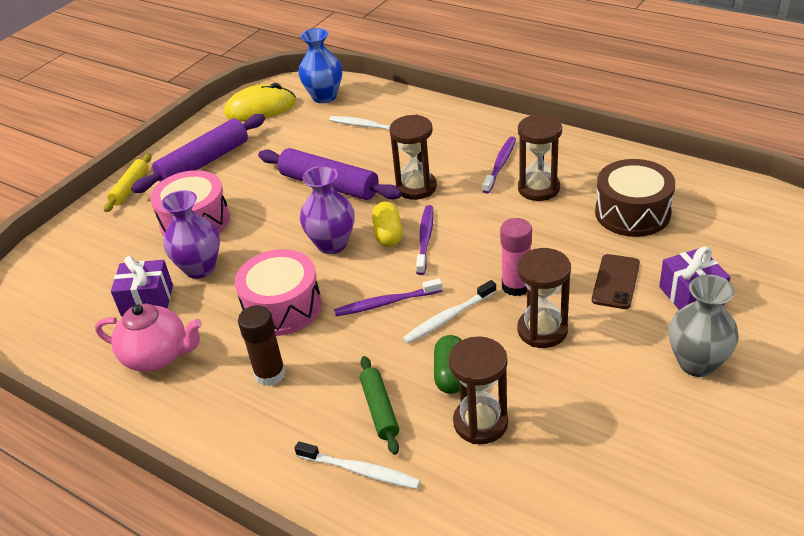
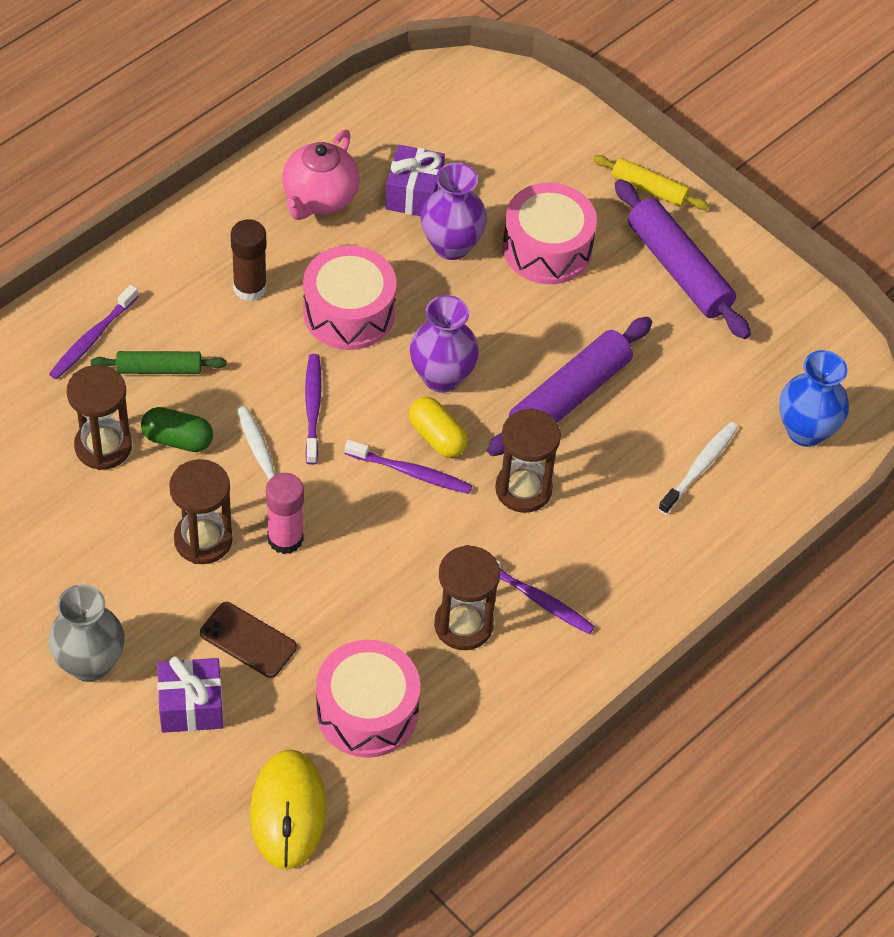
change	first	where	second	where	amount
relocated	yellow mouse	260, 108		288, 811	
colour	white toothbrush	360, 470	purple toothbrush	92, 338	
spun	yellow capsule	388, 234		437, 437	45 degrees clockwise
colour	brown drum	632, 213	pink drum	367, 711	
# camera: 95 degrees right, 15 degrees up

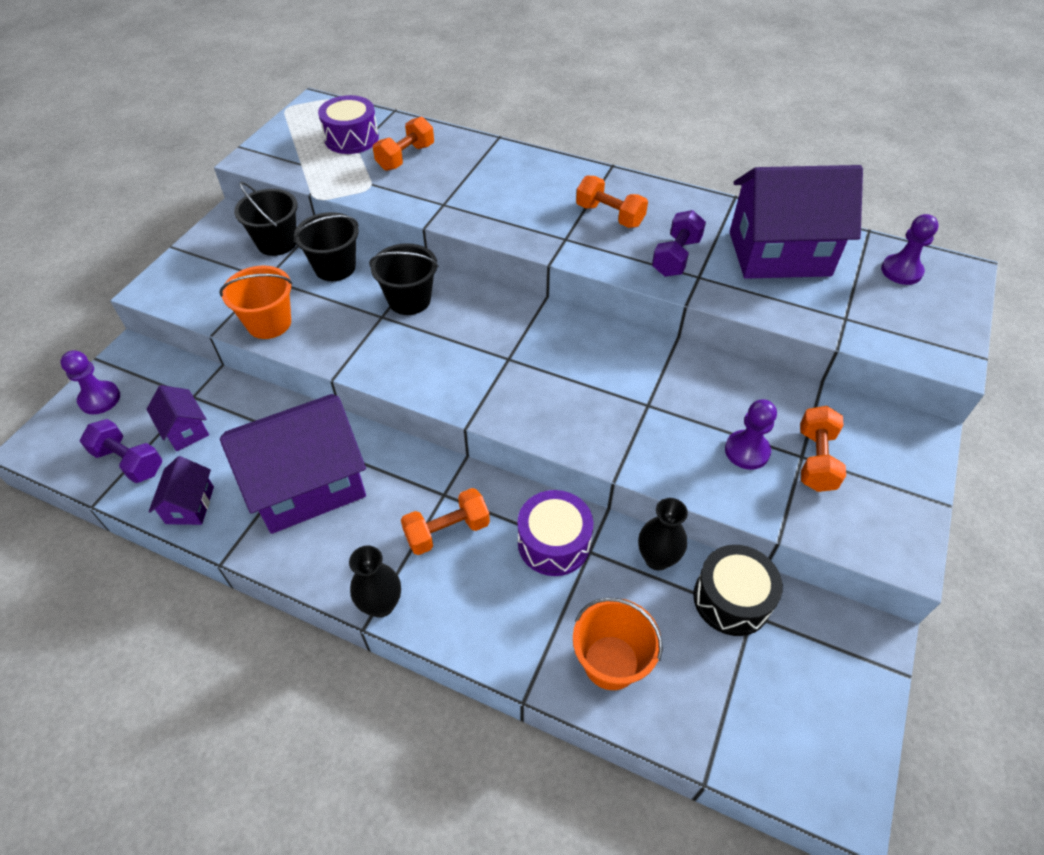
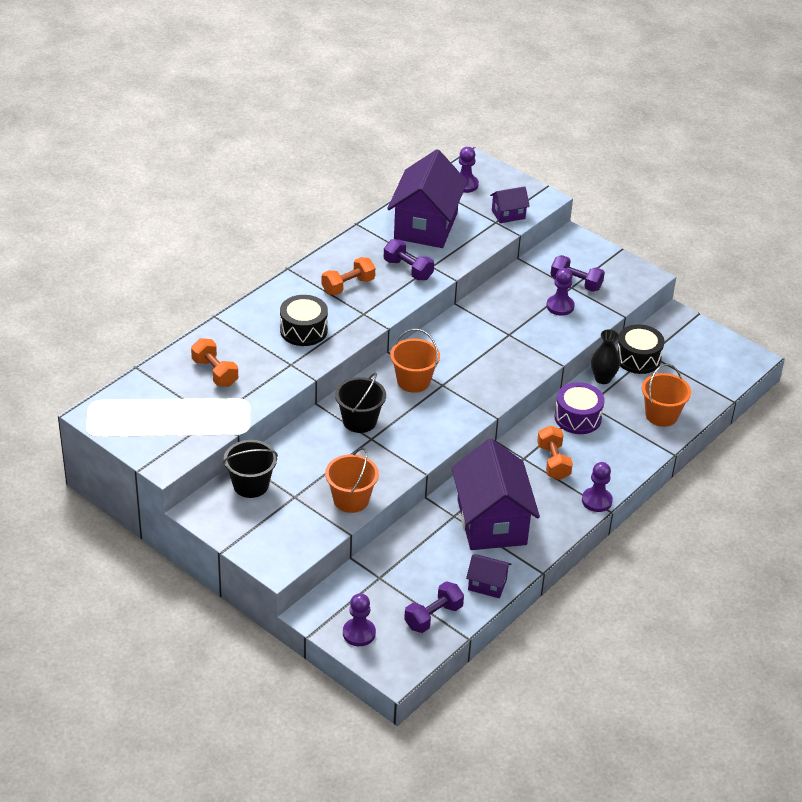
change	first	where	second	where	amount
relocated	purple house	185, 430		508, 214	
missing	black bucket	335, 267			
missing	purple drum	351, 138			
exchanged	black vase	381, 604	purple pawn	596, 501	
colour	orange dumbbell	815, 460	purple dumbbell	576, 283	
appeared			black drum	303, 330	
appeared			orange bucket	413, 381	
# camera: 75 degrees left, 10 degrees down

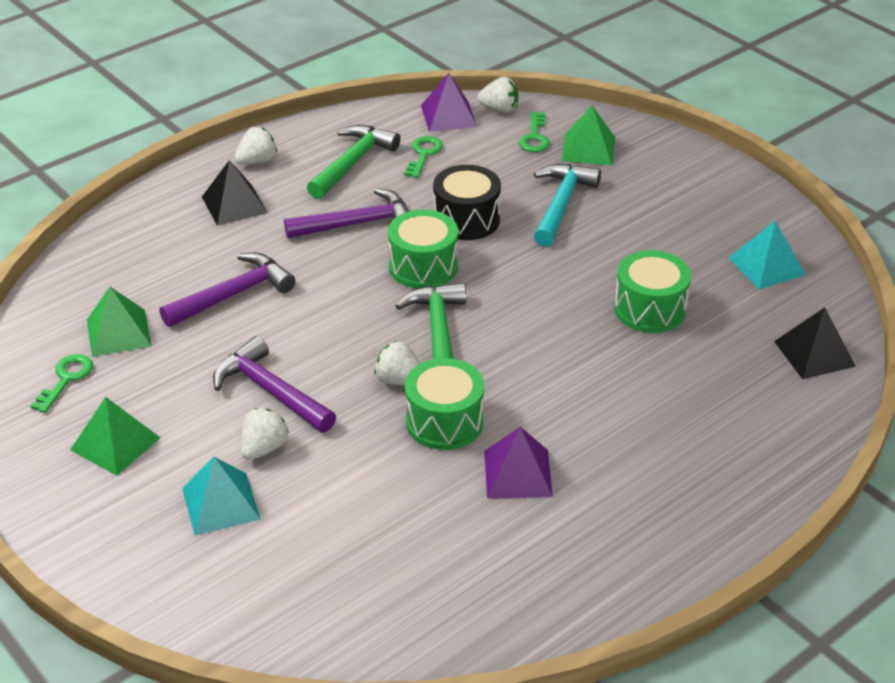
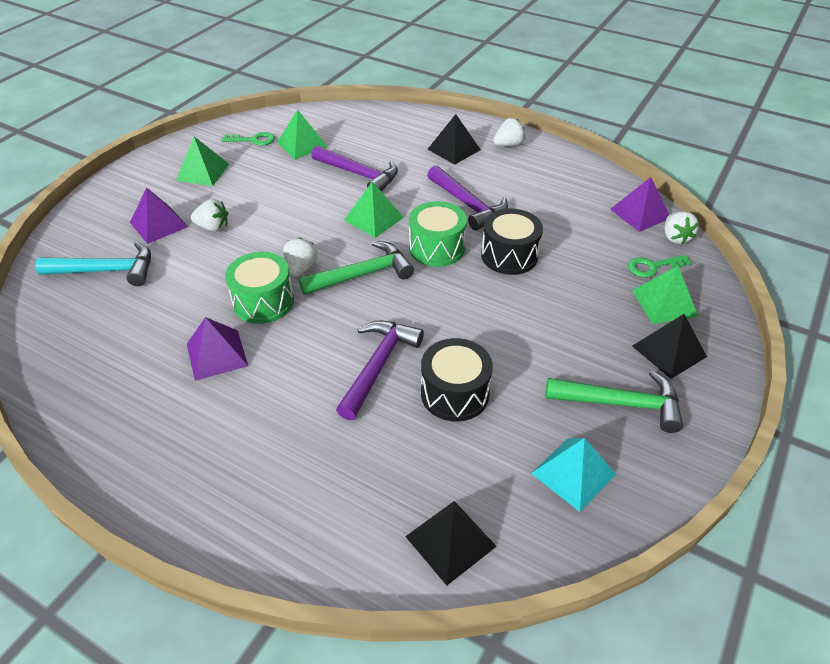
change	first	where	second	where	amount
colour	turquoise pyramid	220, 503	purple pyramid	158, 224	
relocated	purple hammer	271, 391		378, 366	
spun	white strawberry	257, 161		508, 145	60 degrees counterclockwise
relocated	green hammer	352, 163		620, 403	
missing	green key	423, 154			
relocated	turquoise hammer	561, 205		106, 271	
colour	green drum	650, 309	black drum	454, 393	
appeared			green pyramid	374, 218	
appeared			black pyramid	669, 351	
# camera: 70 degrees right, 5 degrees up

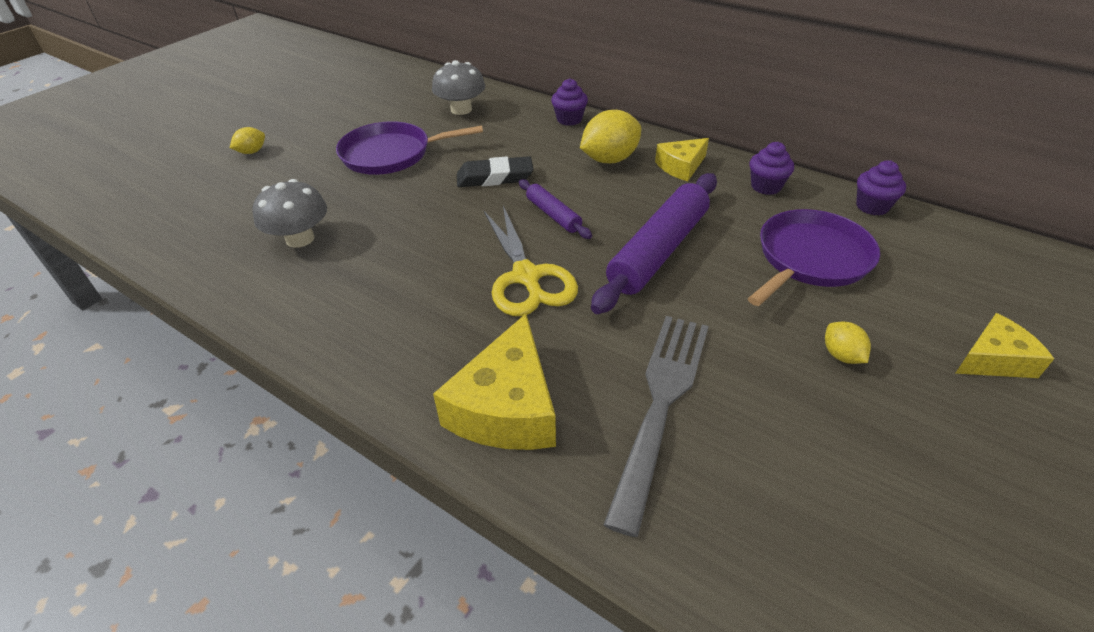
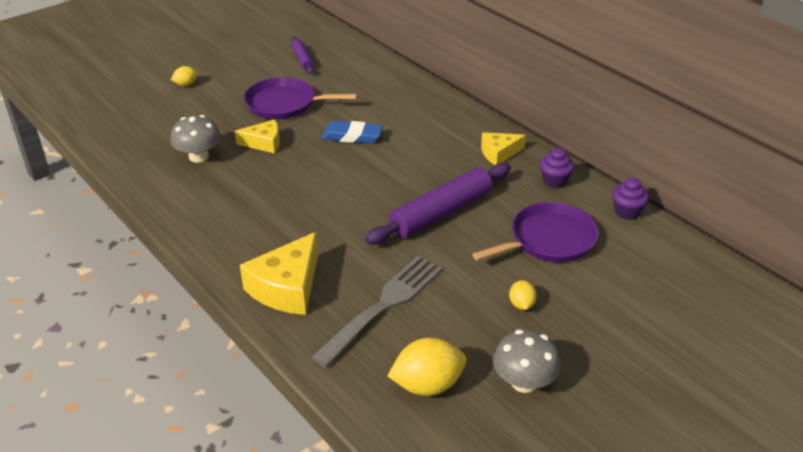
change	first	where	second	where	amount
relocated	grey mushroom	461, 109		524, 382	
colour	black eraser	495, 177	blue eraser	352, 136	
missing	yellow scissors	526, 277			
relocated	purple rolling pin	553, 215		302, 59	
missing	purple cupcake	569, 119			
relocated	yellow lemon	609, 159		427, 385	
relocated	yellow cheese	994, 359		264, 143	
# camera: 15 degrees right, 5 degrees down

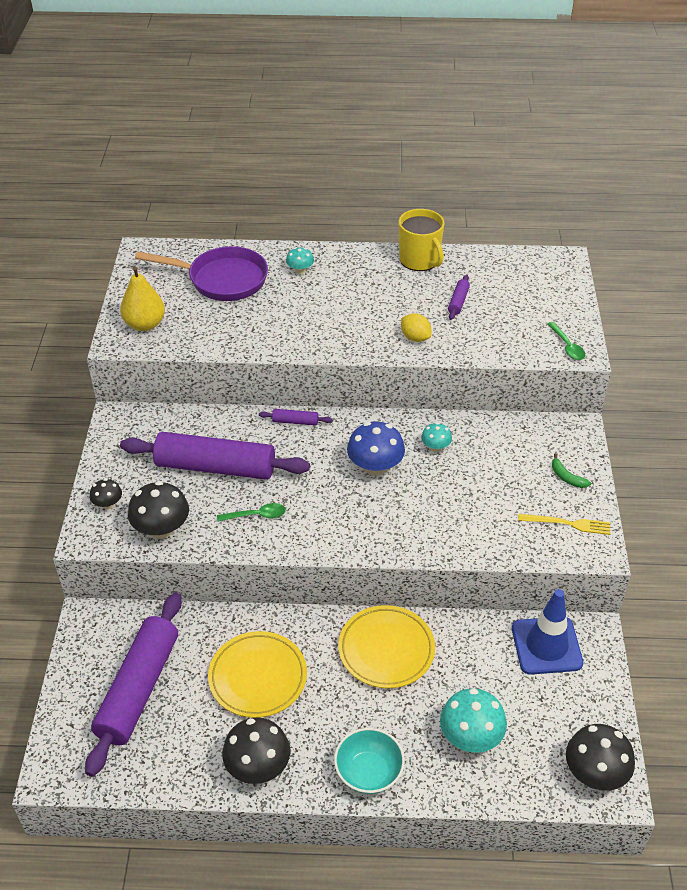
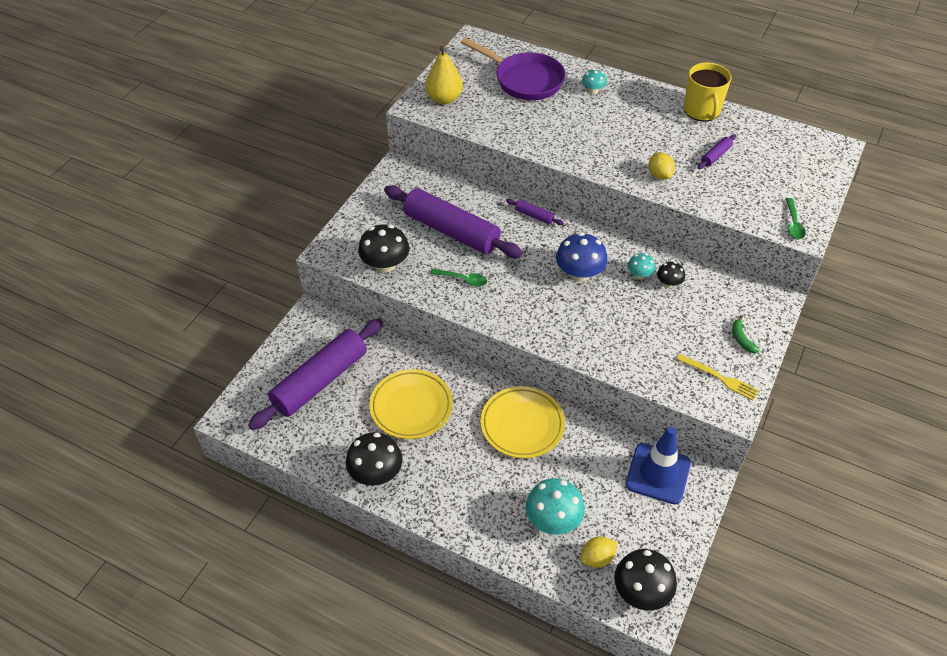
change	first	where	second	where	amount
relocated	black mushroom	108, 504		669, 283	
missing	turquoise bowl	368, 772			
appeared			yellow lemon	597, 558	
# camera: 25 degrees right, 5 degrees up

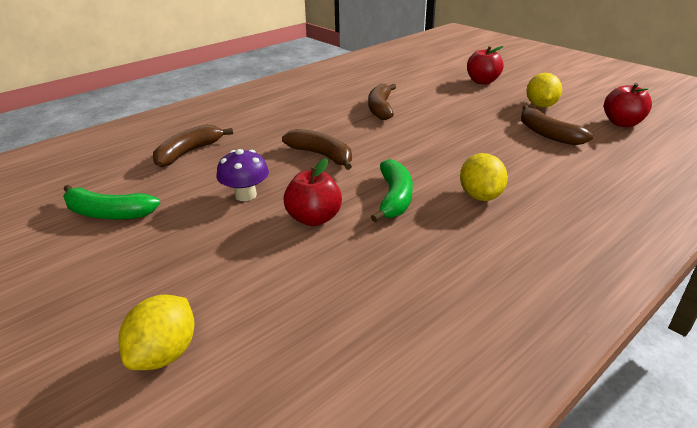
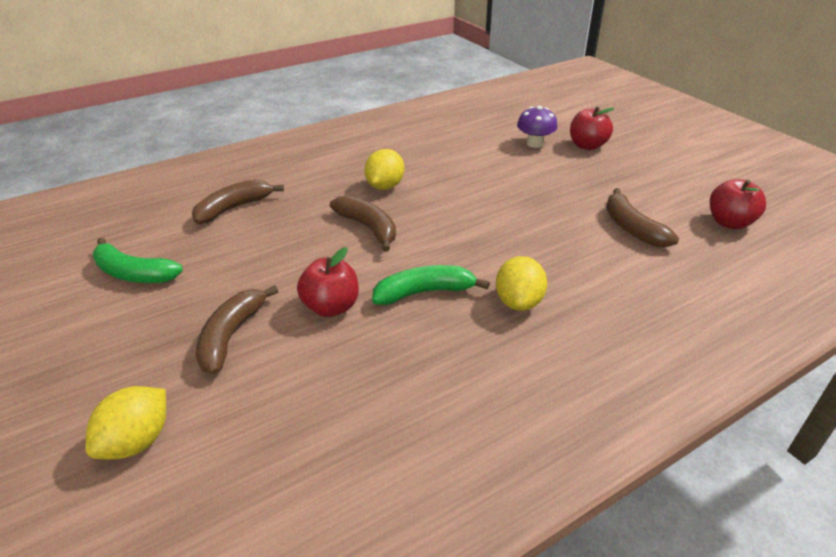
change	first	where	second	where	amount
relocated	purple mushroom	245, 195		534, 143	
relocated	brown banana	380, 108		231, 336	
spun	green banana	394, 198		424, 292	120 degrees counterclockwise
relocated	yellow lemon	540, 106		385, 186	
# camera: 10 degrees right, 5 degrees up

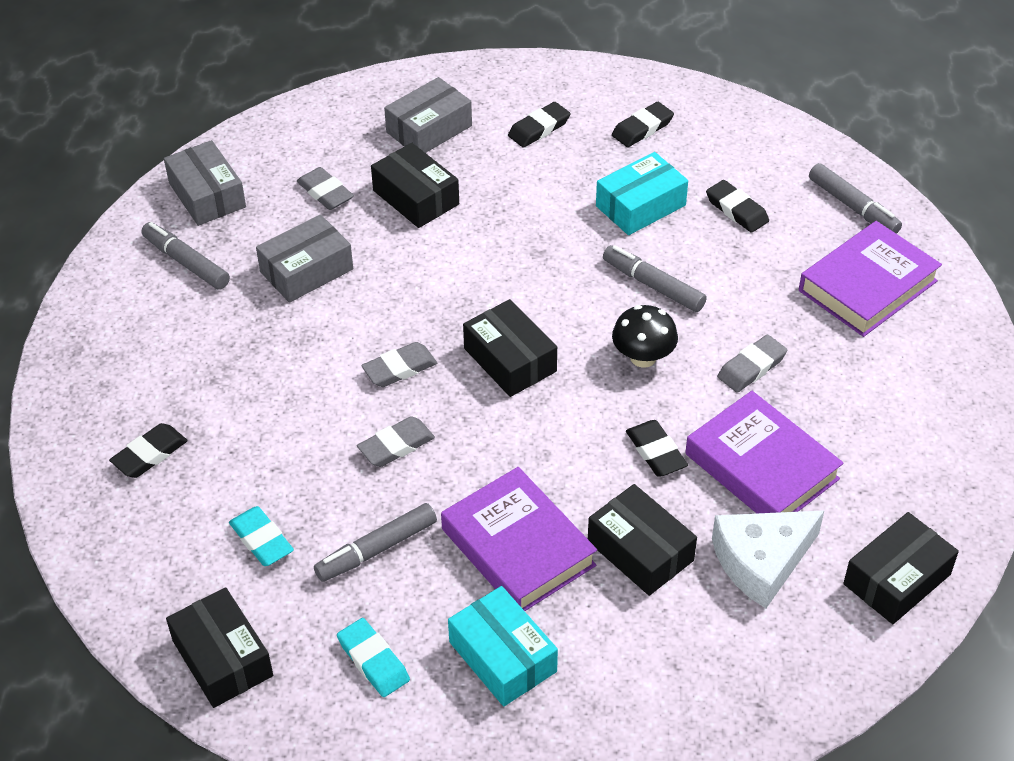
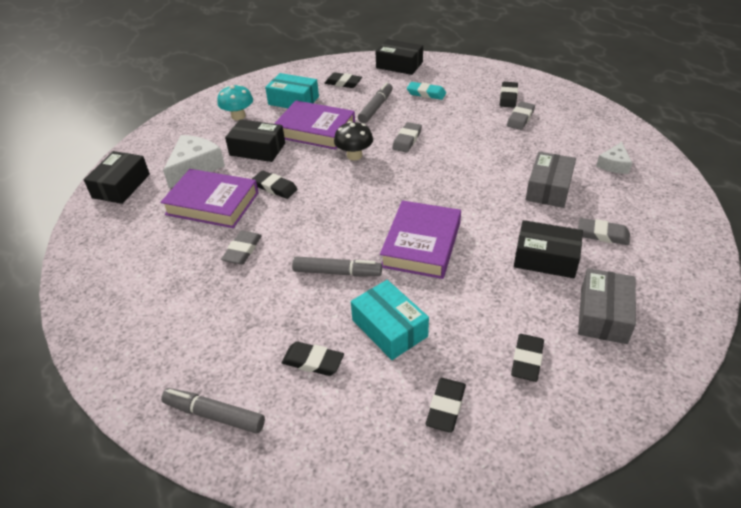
change	first	where	second	where	amount
exchanged	grey marker	186, 262	white cheese	614, 165	
missing	grey box	207, 195			
colour	turquoise eraser	373, 661	black eraser	343, 83	
relocated	grey eraser	399, 368		520, 118	
missing	black box	510, 360			
spun	turquoise box	640, 205		389, 328	60 degrees counterclockwise
relocated	black mushroom	643, 357		354, 155	
relocated	purple book	867, 286		421, 244	
appeared			turquoise mushroom	238, 116	
# camera: 150 degrees right, 5 degrees down

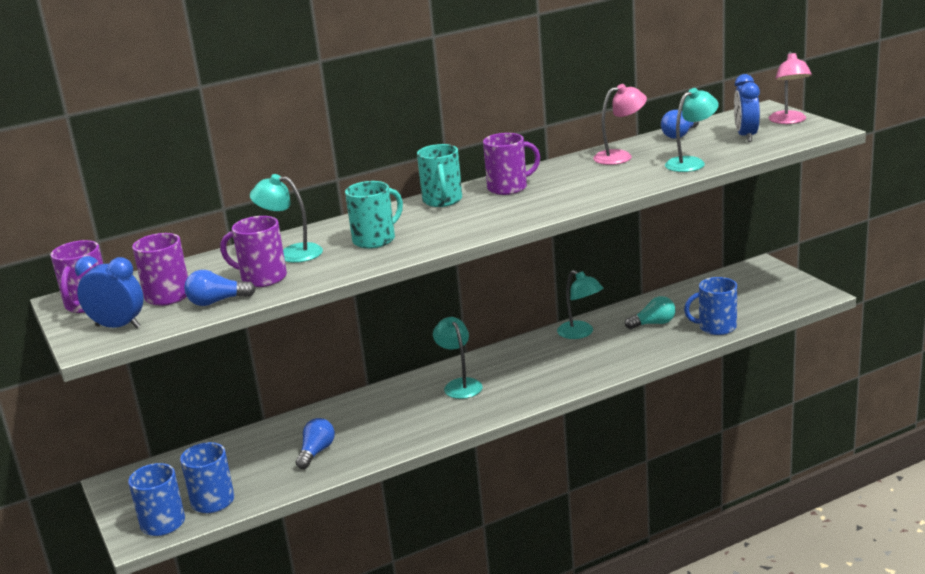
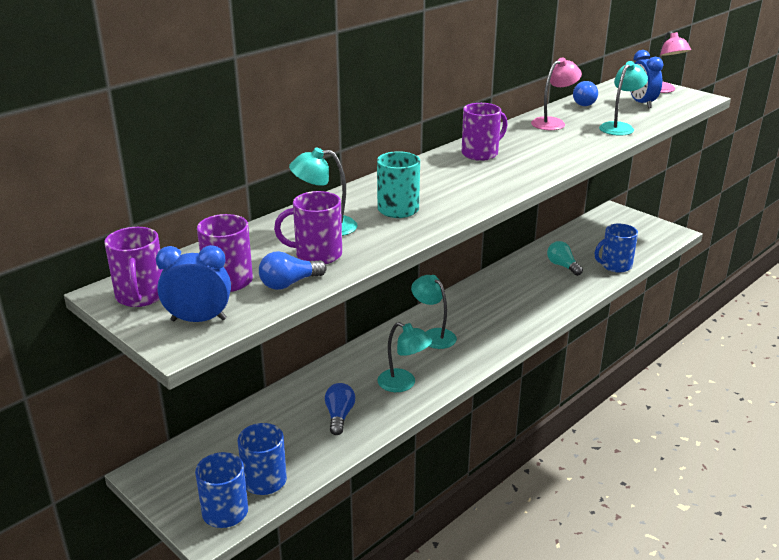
change	first	where	second	where	amount
missing	turquoise mug	442, 201			
relocated	turquoise lamp	580, 333		403, 384	
spun	turquoise light bulb	653, 324		562, 266	90 degrees counterclockwise
# camera: 20 degrees left, 5 degrees up

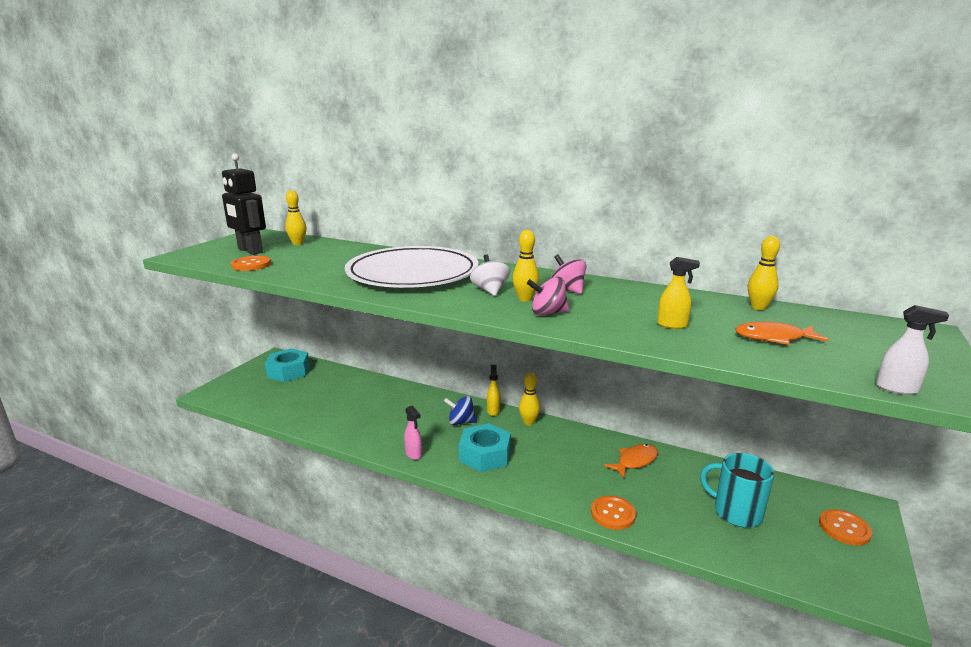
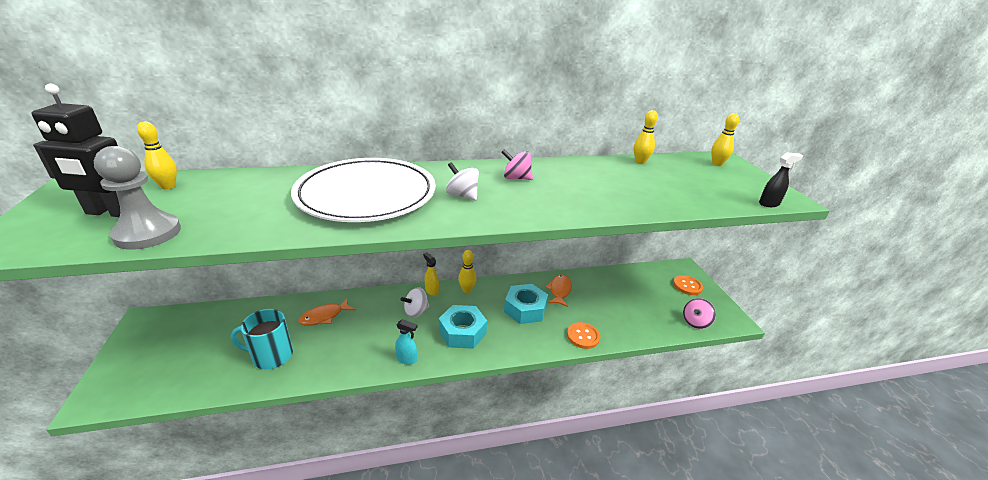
change	first	where	second	where	amount
exchanged	orange button	251, 265	grey pawn	148, 233	
relocated	turquoise nut	288, 371		525, 309	
colour	pink spray bottle	414, 454	turquoise spray bottle	407, 359	
colour	blue spinning top	461, 422	white spinning top	416, 312	
relocated	yellow bowling pin	525, 299		717, 164	
relocated	pink spinning top	548, 313		695, 322	
missing	yellow spray bottle	672, 325			
relocated	turquoise mug	736, 512		271, 356	
relocated	orange fish	773, 338		324, 316	
colour	white spray bottle	897, 389	black spray bottle	769, 204	
# camera: 40 degrees left, 10 degrees up

